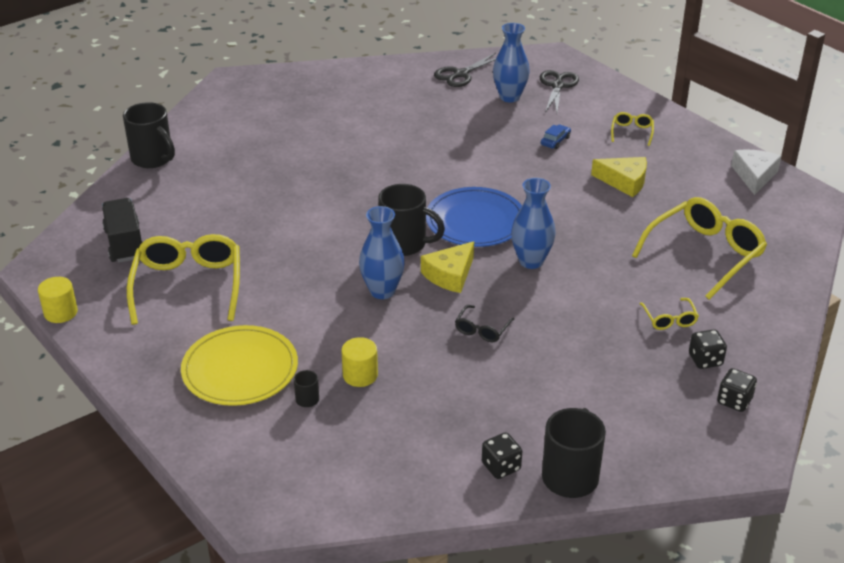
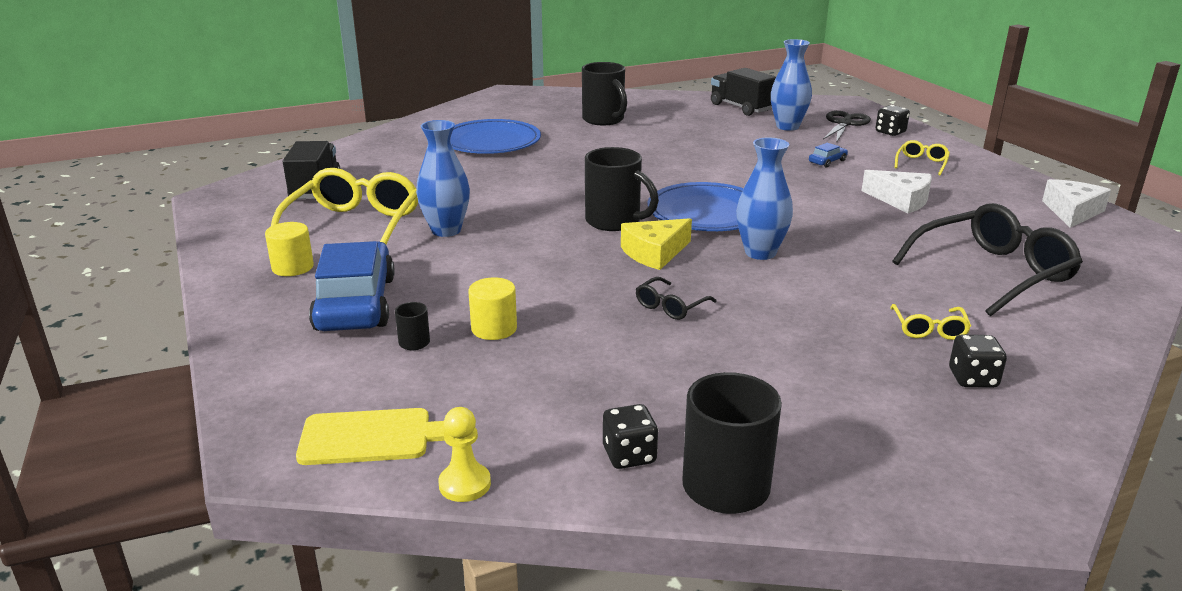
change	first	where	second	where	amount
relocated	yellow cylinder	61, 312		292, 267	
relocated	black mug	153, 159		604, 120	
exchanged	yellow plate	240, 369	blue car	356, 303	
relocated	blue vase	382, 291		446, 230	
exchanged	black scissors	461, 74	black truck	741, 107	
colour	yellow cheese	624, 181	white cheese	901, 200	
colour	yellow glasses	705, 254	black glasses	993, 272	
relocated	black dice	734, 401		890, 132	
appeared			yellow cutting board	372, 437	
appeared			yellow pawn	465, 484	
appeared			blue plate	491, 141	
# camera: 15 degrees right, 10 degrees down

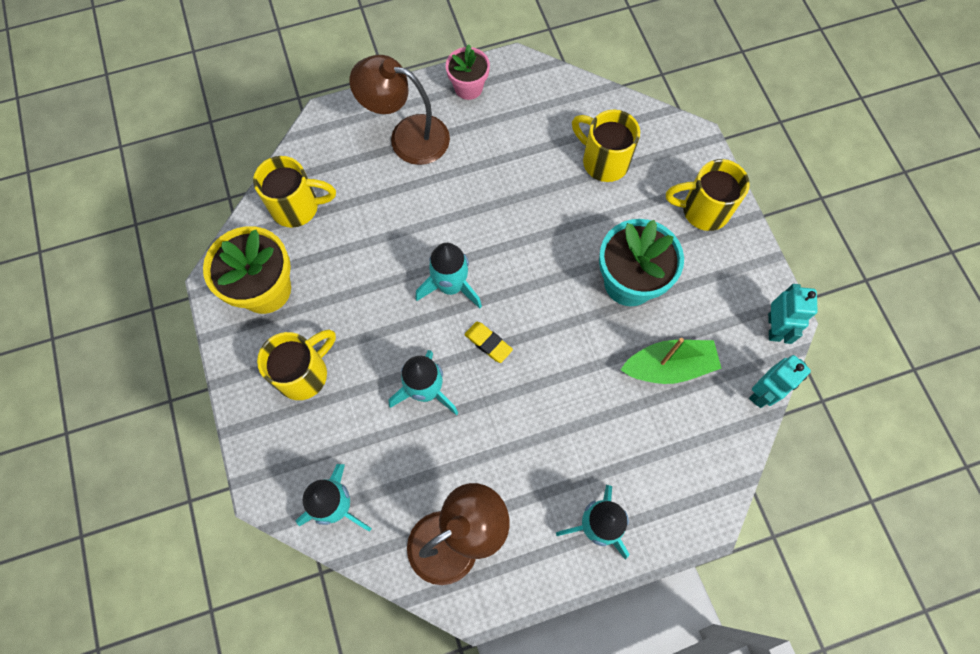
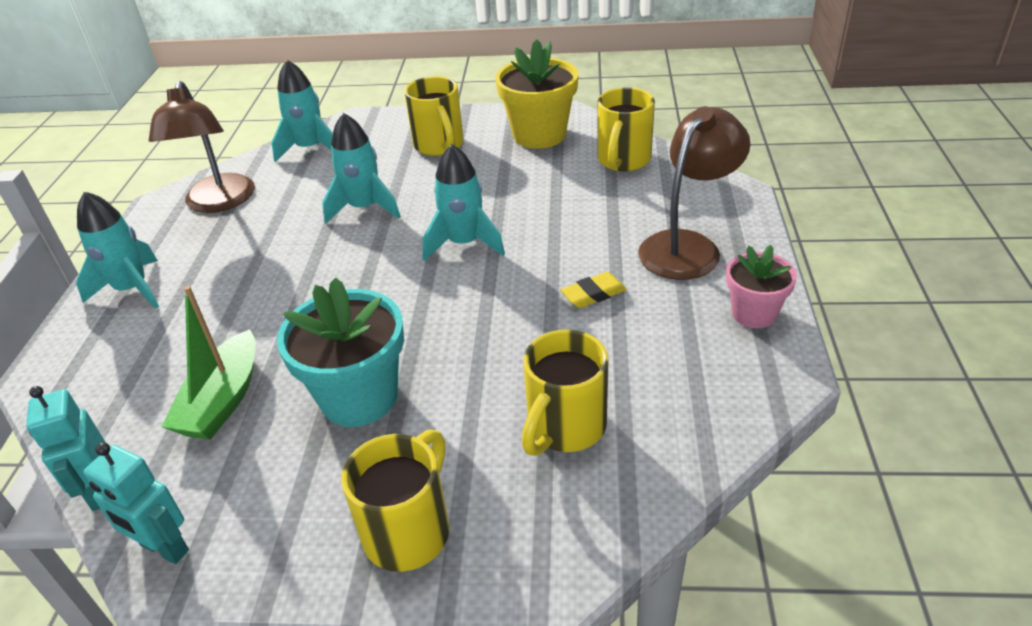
change	first	where	second	where	amount
relocated	yellow eraser	488, 343		593, 294	
spun	yellow mug	603, 161		565, 428	150 degrees clockwise
# camera: 115 degrees right, 30 degrees down

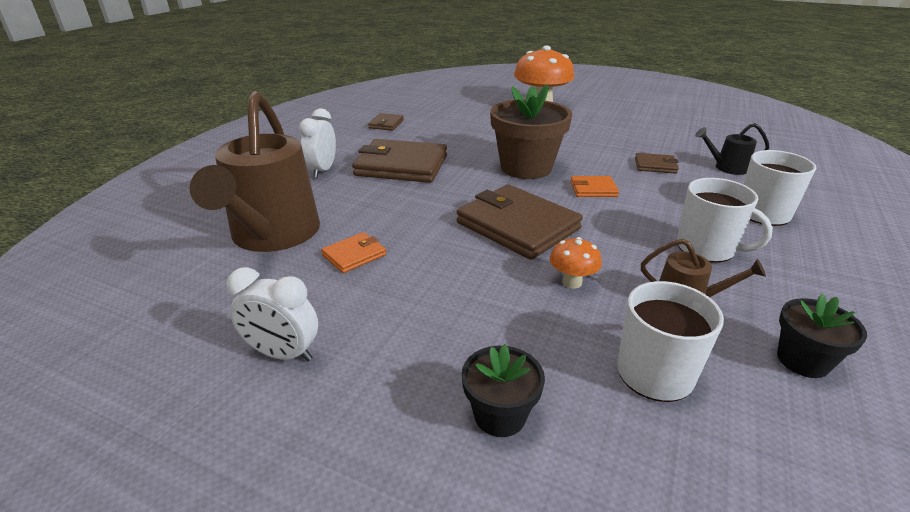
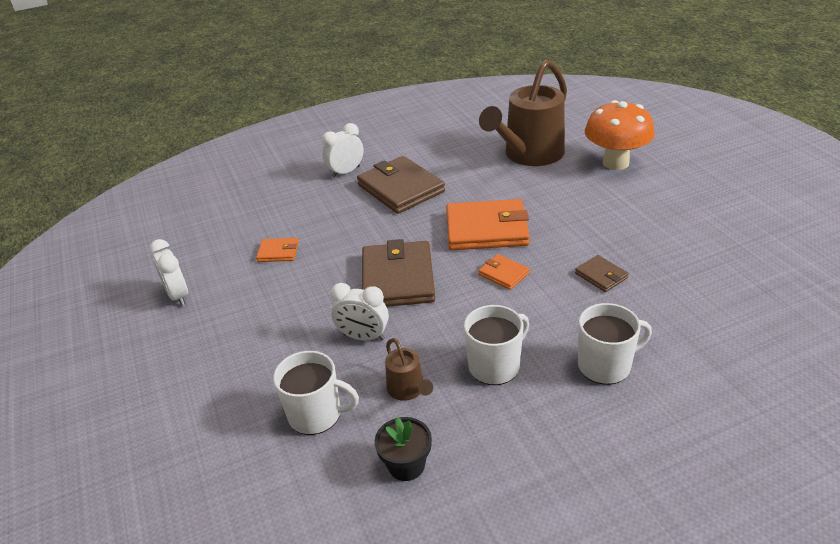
change	first	where	second	where	amount
relocated	brown watering can	272, 236		529, 155	
missing	brown wallet	386, 124			
missing	black flower pot	500, 415			
exchanged	brown flower pot	526, 168	orange wallet	486, 229	
exchanged	orange mushroom	572, 282	white clock	363, 337	
spun	white mug	706, 248		495, 366	120 degrees counterclockwise
missing	black watering can	726, 168			
# camera: 45 degrees right, 5 degrees up

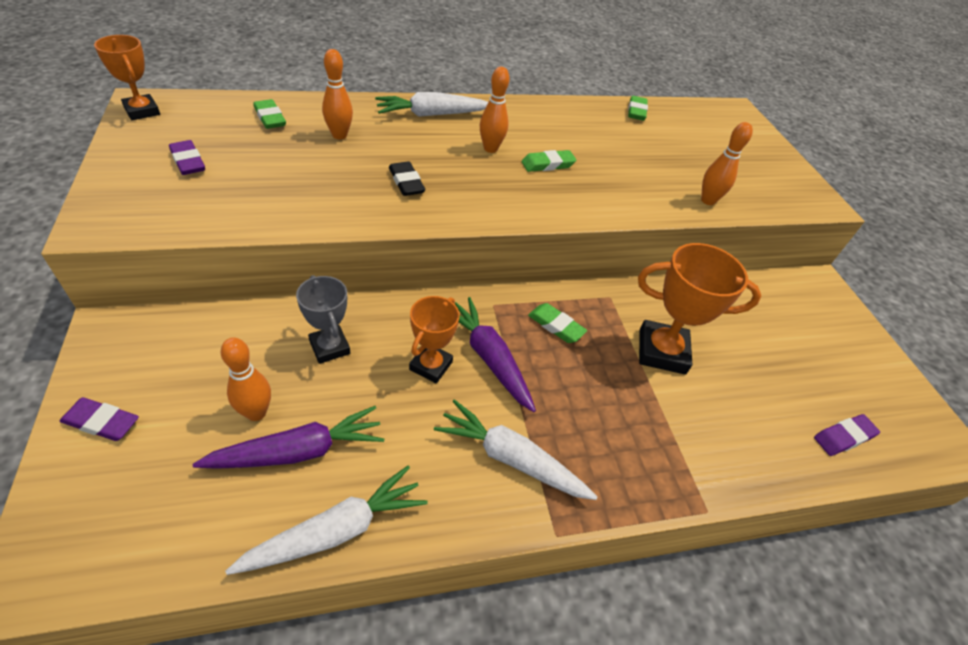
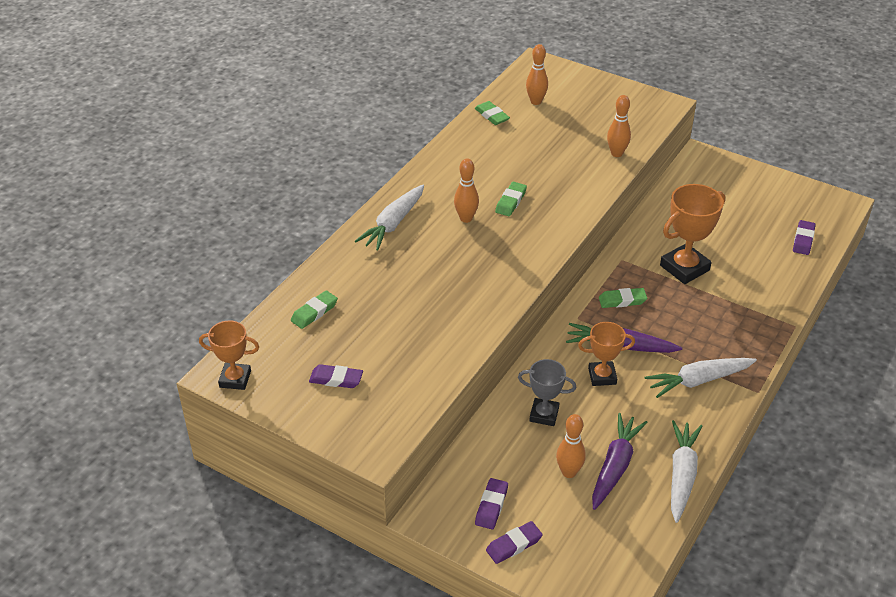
change	first	where	second	where	amount
spun	green eraser	270, 118		314, 312	60 degrees counterclockwise
relocated	orange bowling pin	339, 135		536, 101	
missing	black eraser	406, 182			
spun	orange trophy	431, 366		602, 376	75 degrees counterclockwise
appeared			purple eraser	491, 506	
# camera: 40 degrees left, 5 degrees down

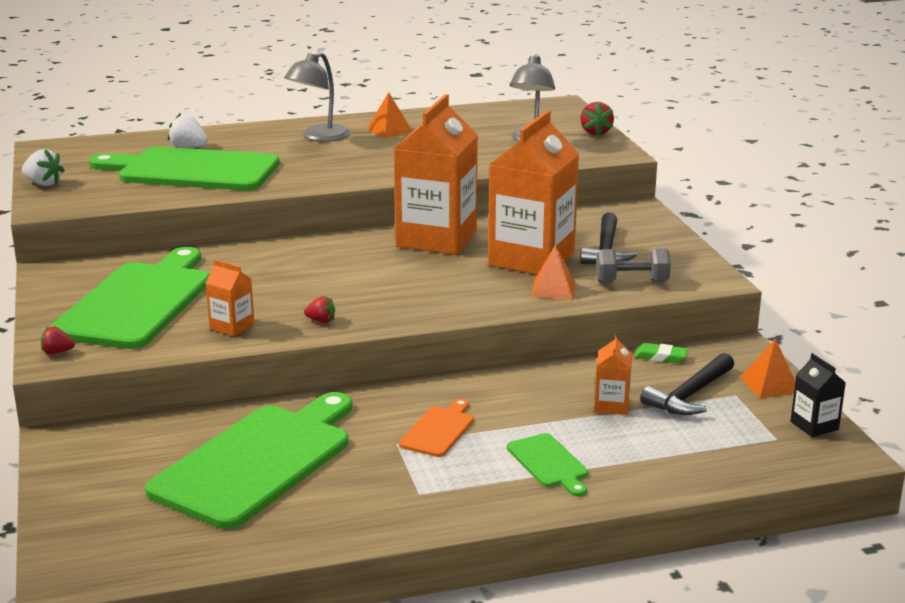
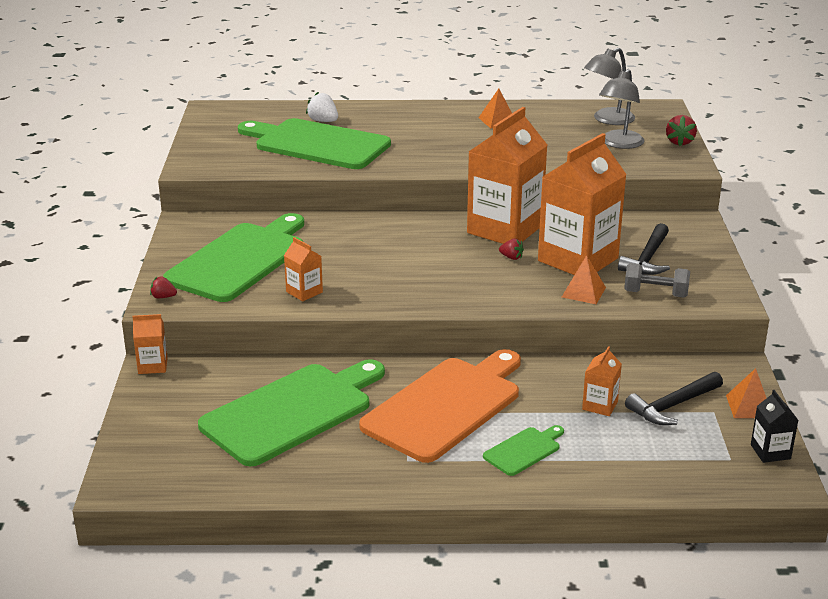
change	first	where	second	where	amount
missing	white strawberry	43, 183			
relocated	grey lamp	319, 137		607, 120	
relocated	red strawberry	321, 321		511, 257	
size	orange cutting board	438, 430		445, 406	x2.26
spun	green cutting board	549, 463		524, 450	120 degrees counterclockwise
missing	green eraser	660, 357			
appeared			orange carton	153, 366	
# camera: 15 degrees right, 5 degrees up

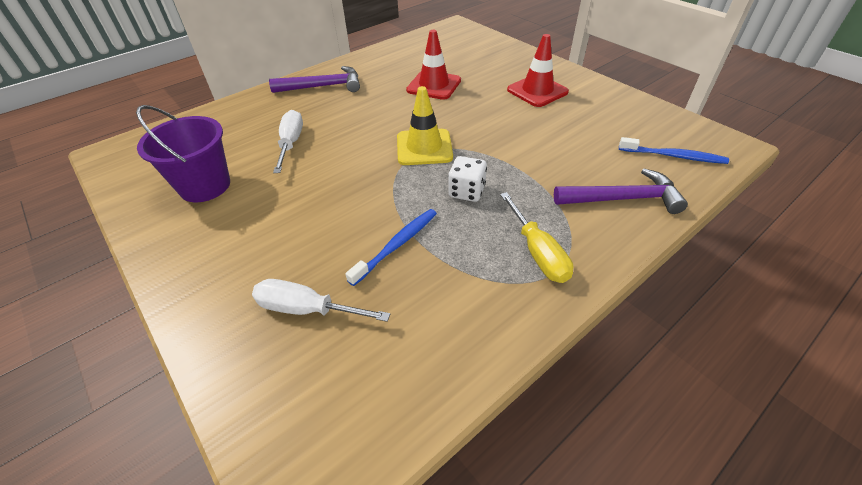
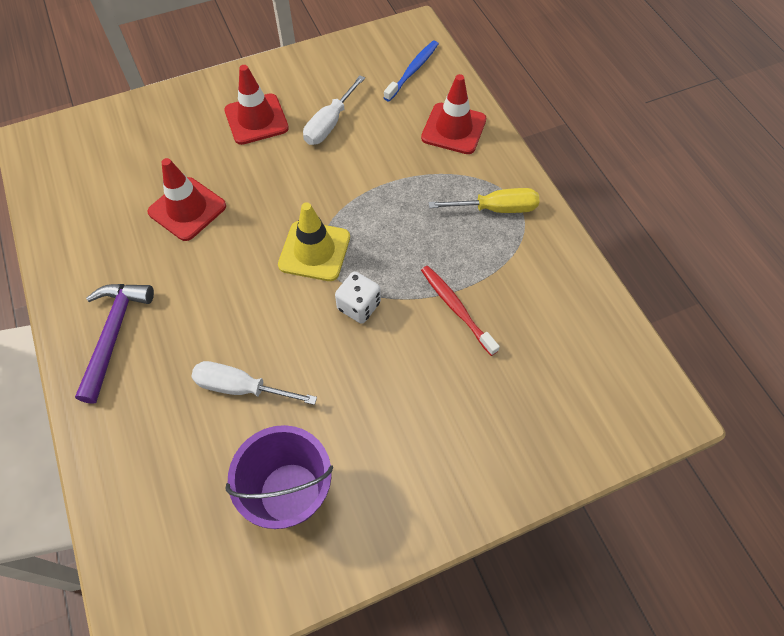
change	first	where	second	where	amount
relocated	white screwdriver	307, 309		330, 123	
colour	blue toothbrush	396, 245	red toothbrush	456, 309	
relocated	white dice	466, 191		359, 306	
exchanged	purple hammer	622, 199	red traffic cone	453, 129	
# camera: 75 degrees left, 15 degrees up

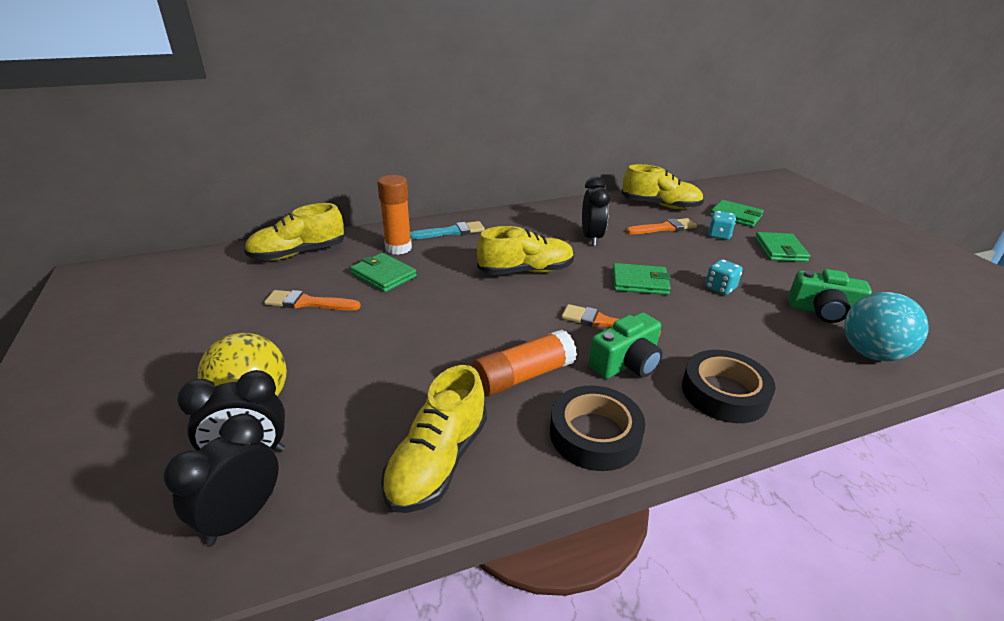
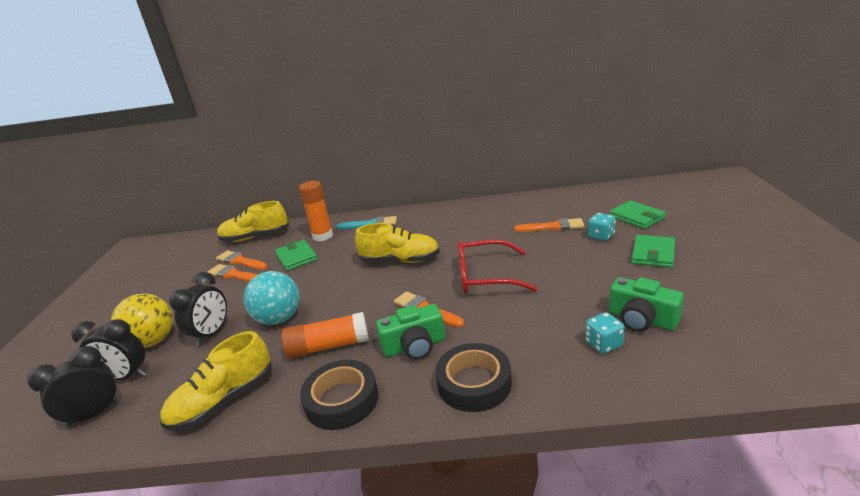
change	first	where	second	where	amount
relocated	black clock	591, 238		211, 334	
exchanged	green wallet	639, 282	red glasses	486, 276	
missing	yellow shoe	660, 205			
relocated	turquoise dice	720, 288		603, 344	
relocated	turquoise ball	871, 353		279, 319	
appeared			orange brush	240, 261	
# camera: 25 degrees right, 5 degrees down

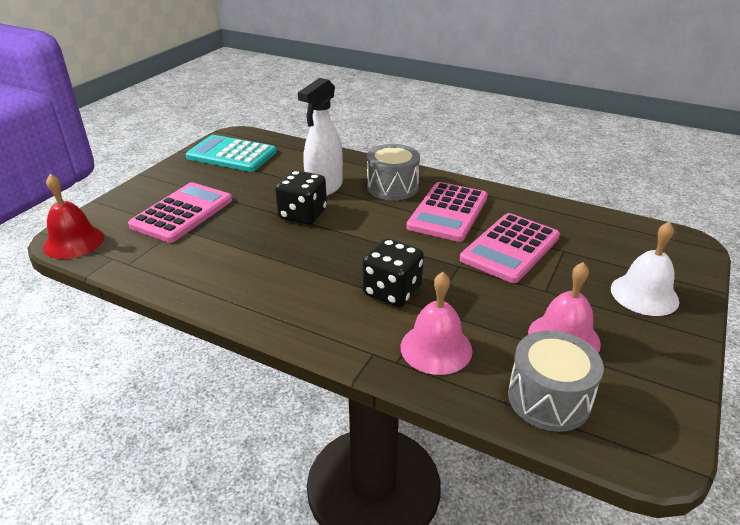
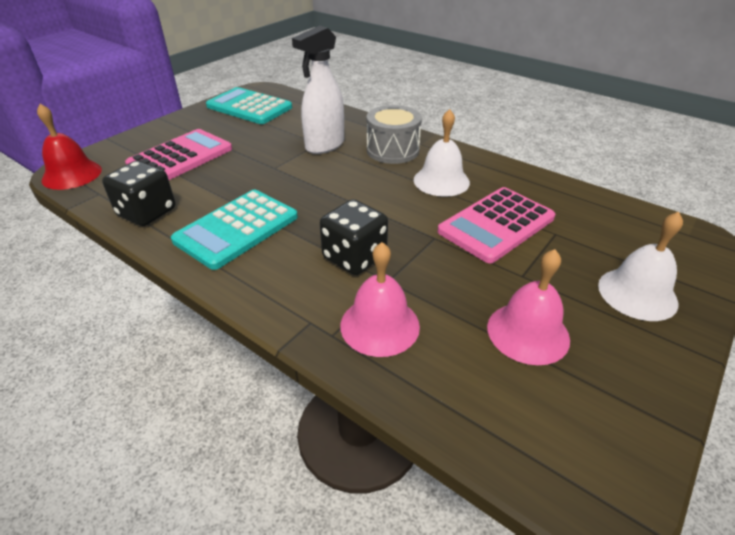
change	first	where	second	where	amount
relocated	black dice	303, 214		147, 212	
exchanged	pink calculator	448, 212	white bell	441, 181	
missing	grey drum	549, 398			
appeared			turquoise calculator	237, 229	
# camera: 10 degrees right, 5 degrees up

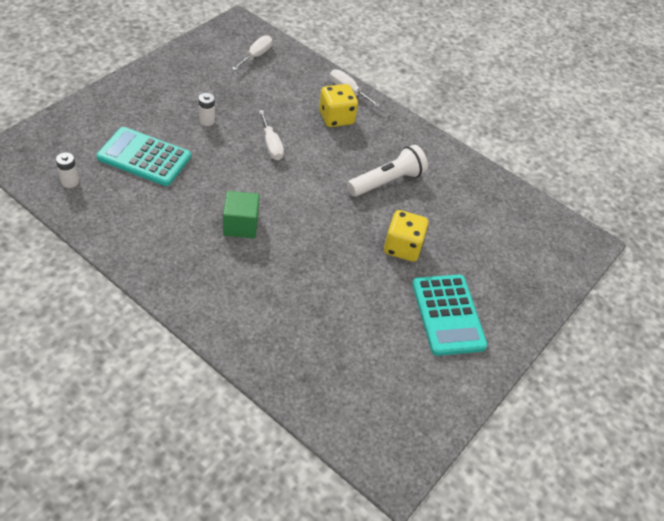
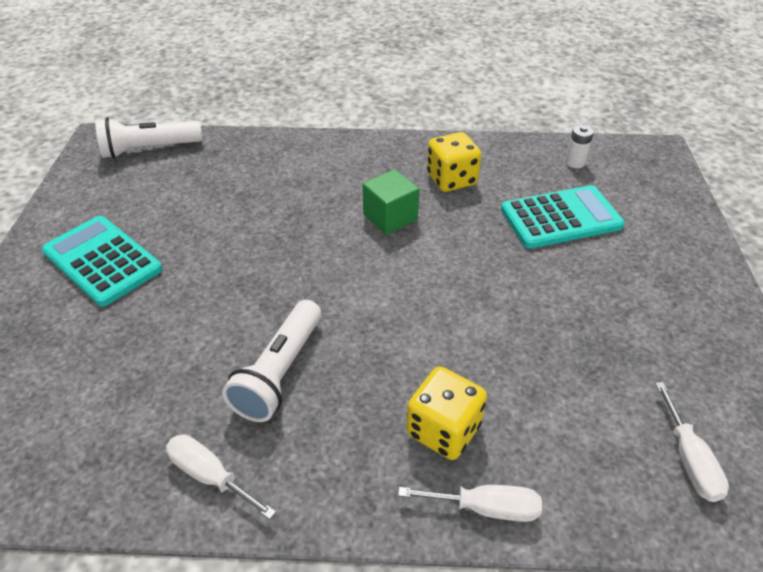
change	first	where	second	where	amount
missing	white battery	207, 121			
relocated	white screwdriver	271, 145		210, 476	
relocated	yellow dice	402, 247		451, 179	
appeared			white flashlight	149, 149	
# camera: 150 degrees right, 5 degrees down

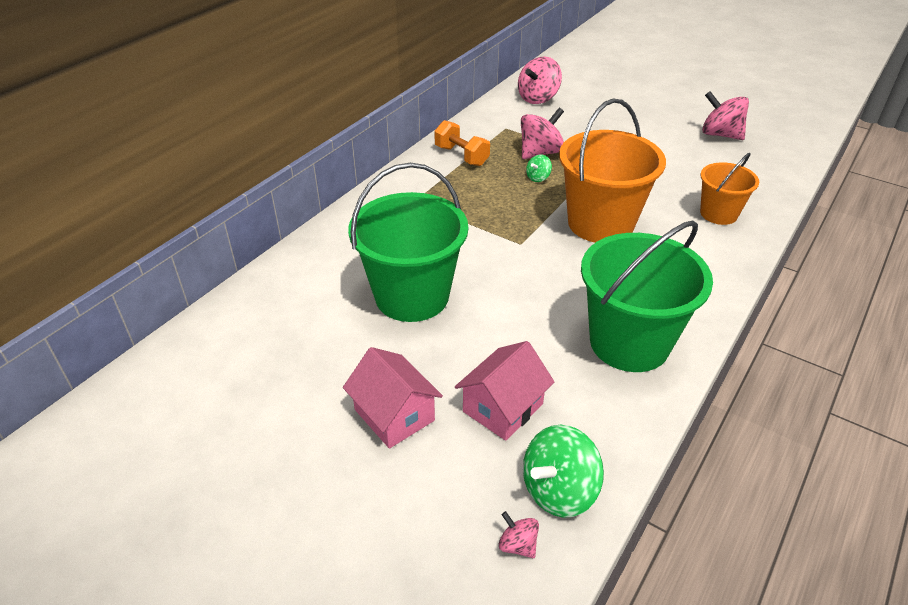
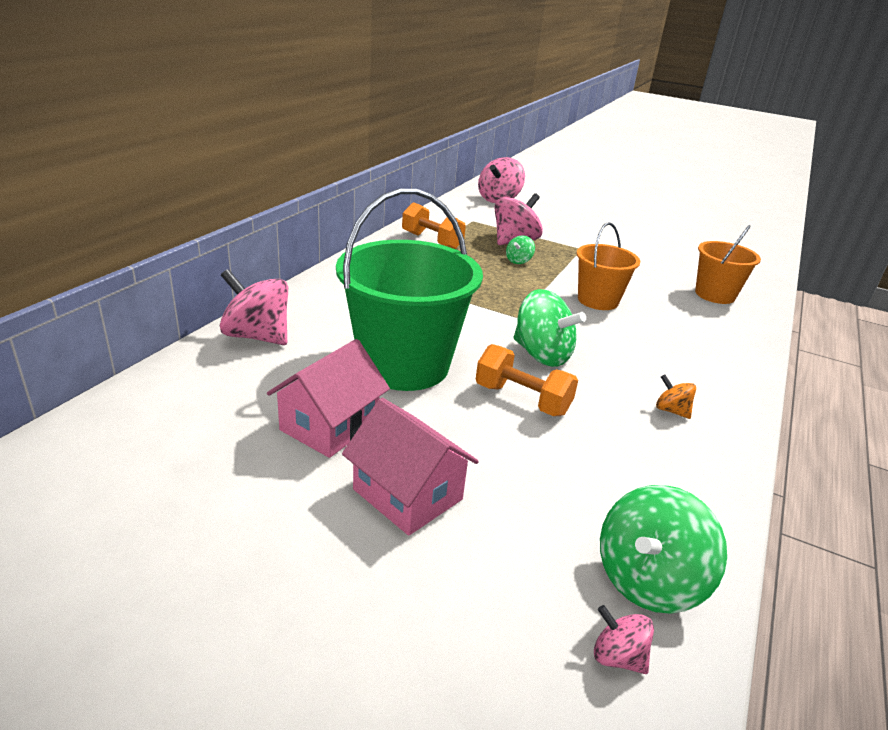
change	first	where	second	where	amount
relocated	pink house	503, 407		330, 426	
size	orange bucket	600, 223		598, 300	x0.56
exchanged	green bucket	629, 342	orange spinning top	671, 410	
relocated	pink spinning top	720, 134		257, 336	
appeared			orange dumbbell	522, 400	
appeared			green spinning top	542, 355	
# camera: 10 degrees left, 10 degrees down

